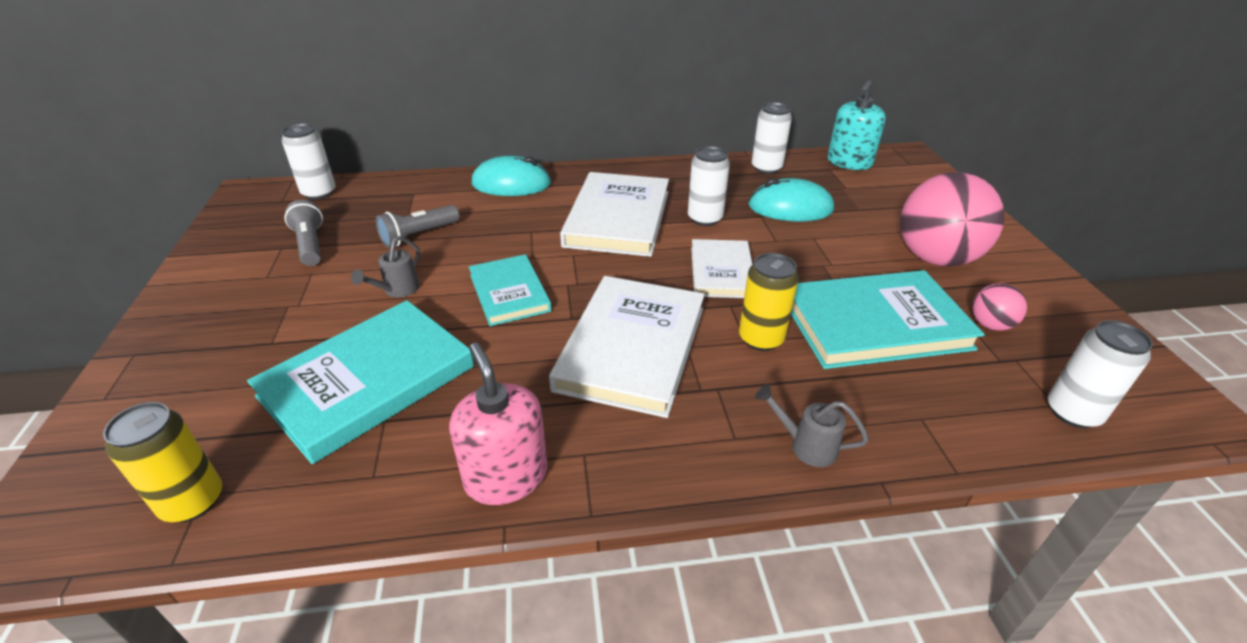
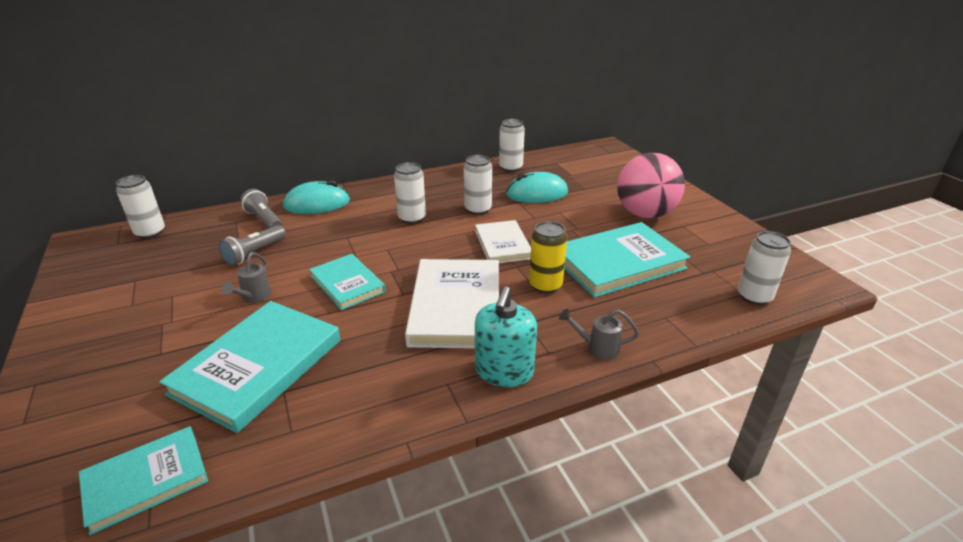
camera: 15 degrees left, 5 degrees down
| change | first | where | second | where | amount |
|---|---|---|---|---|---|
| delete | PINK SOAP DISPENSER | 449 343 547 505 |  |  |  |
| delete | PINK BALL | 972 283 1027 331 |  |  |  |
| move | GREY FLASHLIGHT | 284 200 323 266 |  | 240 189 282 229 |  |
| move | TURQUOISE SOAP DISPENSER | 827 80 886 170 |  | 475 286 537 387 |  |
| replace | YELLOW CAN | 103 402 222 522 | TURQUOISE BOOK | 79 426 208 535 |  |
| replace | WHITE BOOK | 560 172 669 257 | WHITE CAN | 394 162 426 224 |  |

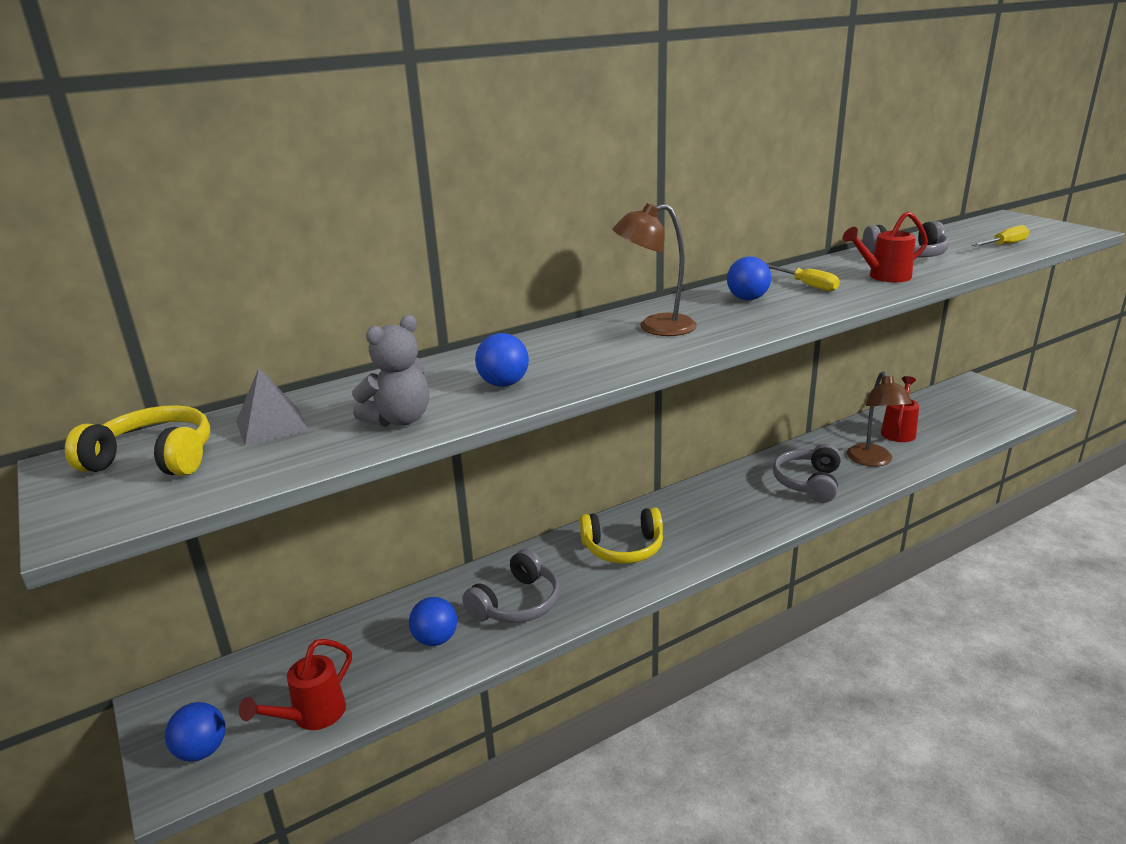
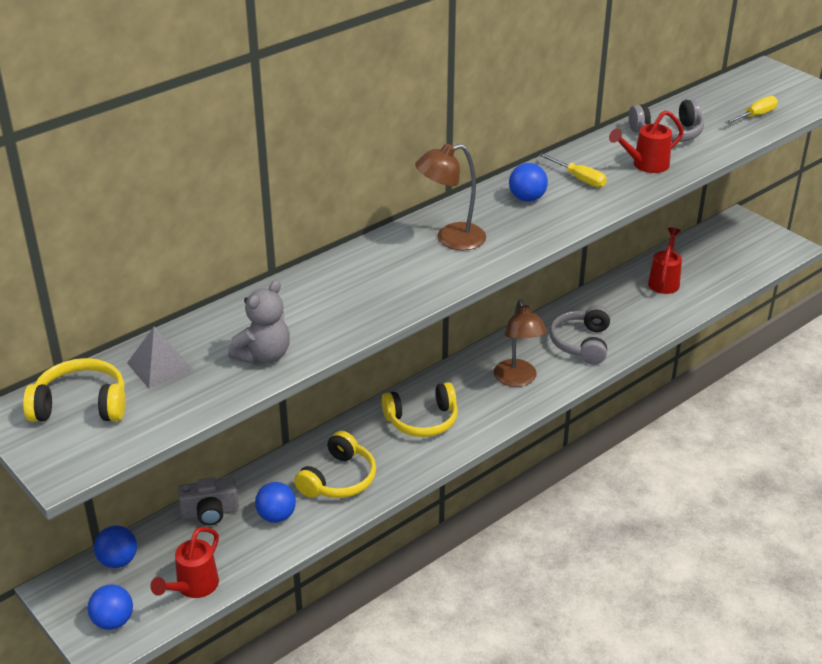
camera: 10 degrees left, 10 degrees up
| change | first | where | second | where | amount |
|---|---|---|---|---|---|
| insert |  |  | GREY CAMERA | 178 477 239 526 |  |
| move | BLUE BALL | 475 333 529 387 |  | 94 525 137 568 |  |
| move | BROWN LAMP | 847 371 912 466 |  | 494 300 547 387 |  |
| recolor | GREY HEADPHONES | 462 549 560 623 | YELLOW HEADPHONES | 294 431 376 498 |  |

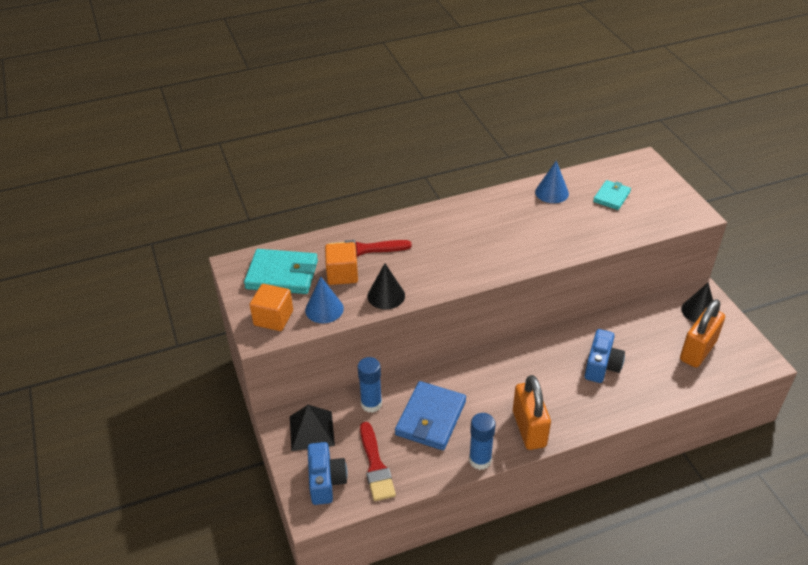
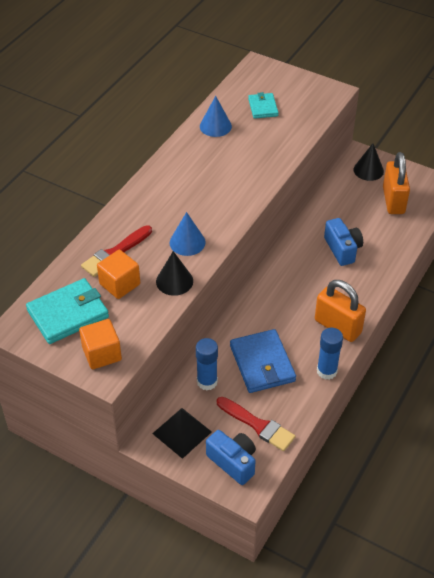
camera: 40 degrees left, 5 degrees up
| change | first | where | second | where | amount |
|---|---|---|---|---|---|
| move | BLUE CONE | 305 277 344 323 |  | 170 212 206 256 |  |

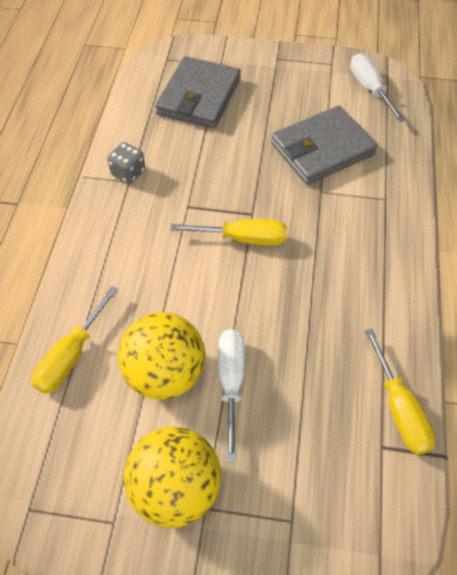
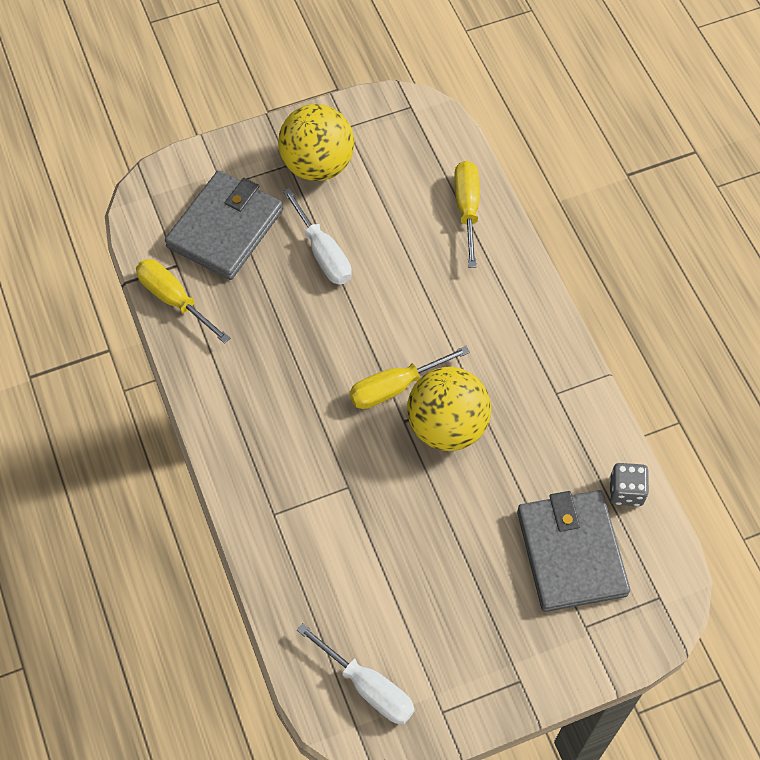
camera: 150 degrees right, 5 degrees up
| change | first | where | second | where | amount |
|---|---|---|---|---|---|
| move | GREY DICE | 107 142 146 184 |  | 609 463 649 506 |  |
| move | YELLOW BALL | 118 312 205 400 |  | 407 367 491 451 |  |
| move | GREY WALLET | 271 106 378 185 |  | 165 170 283 280 |  |

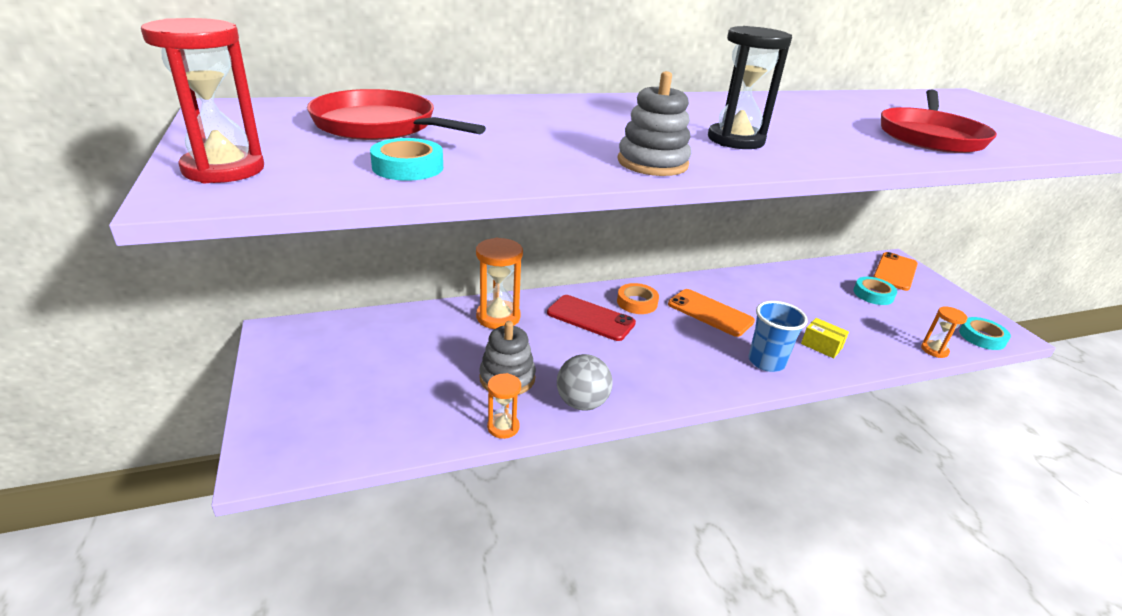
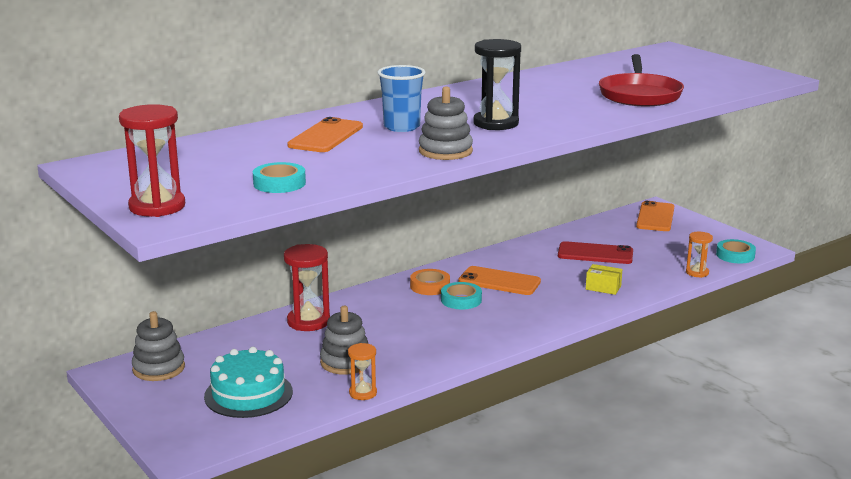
camera: 15 degrees left, 10 degrees down
| change | first | where | second | where | amount |
|---|---|---|---|---|---|
| delete | RED PAN | 307 89 486 140 |  |  |  |
| delete | GREY BALL | 557 354 613 411 |  |  |  |
| insert |  |  | GREY STACKING TOY | 132 311 185 381 |  |
| insert |  |  | TURQUOISE CAKE | 204 347 293 418 |  |
| insert |  |  | ORANGE PHONE | 287 117 363 152 |  |
| move | RED PHONE | 547 295 636 341 |  | 558 241 633 264 |  |
| move | BLUE CUP | 749 301 808 372 |  | 377 65 426 132 |  |
| move | TURQUOISE TAPE | 853 277 897 305 |  | 441 282 482 309 |  |
| recolor | ORANGE HOURGLASS | 476 238 523 329 | RED HOURGLASS | 284 244 330 331 |  |

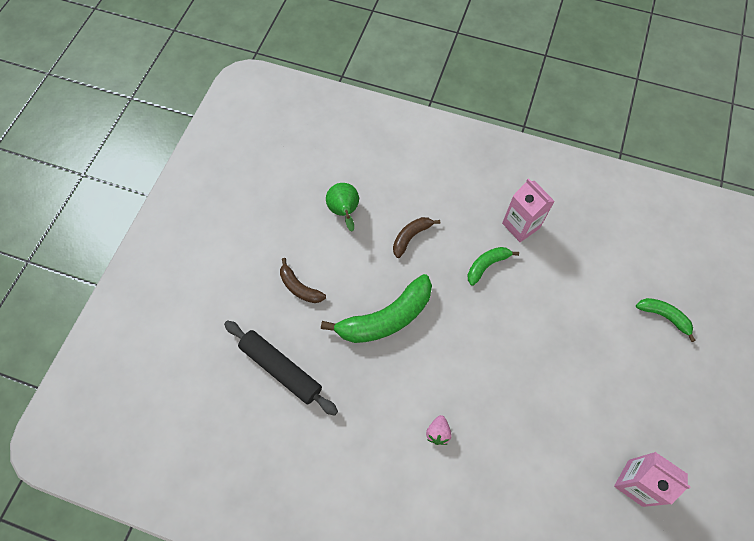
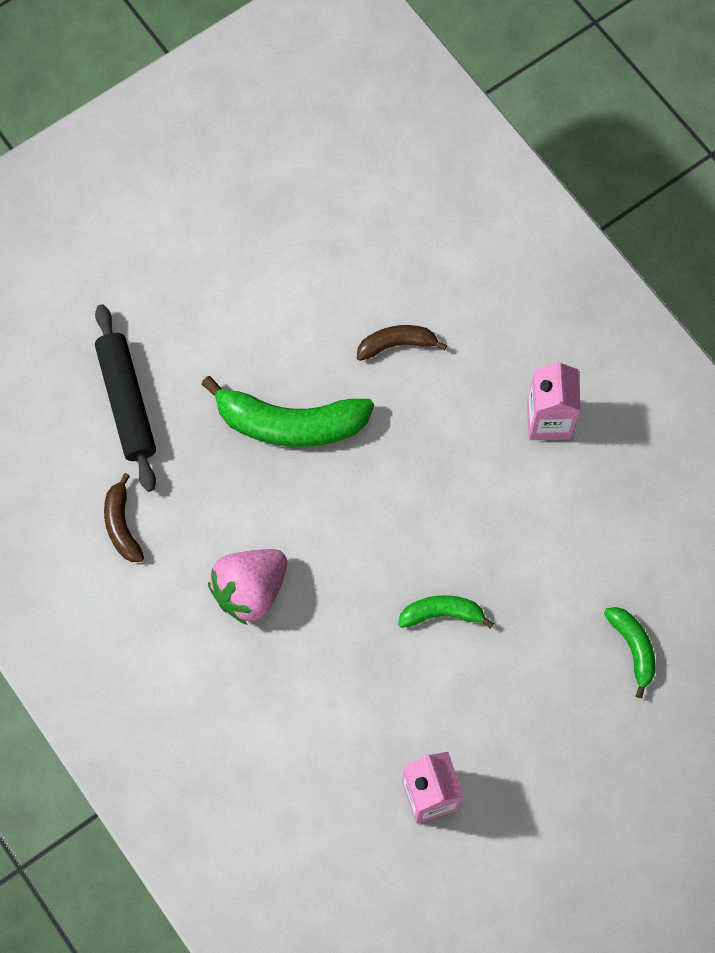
camera: 35 degrees right, 5 degrees up
| change | first | where | second | where | amount |
|---|---|---|---|---|---|
| delete | GREEN PEAR | 326 183 359 231 |  |  |  |
| move | BROWN BANANA | 280 258 326 303 |  | 104 473 144 562 |  |
| move | GREEN BANANA | 468 247 519 286 |  | 398 595 494 629 |  |
| resize | PINK STRAWBERRY | 426 415 452 445 |  | 208 549 287 625 | x2.06 |

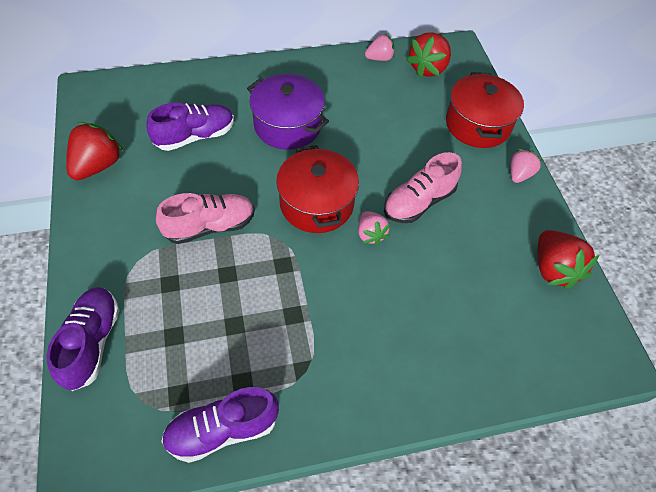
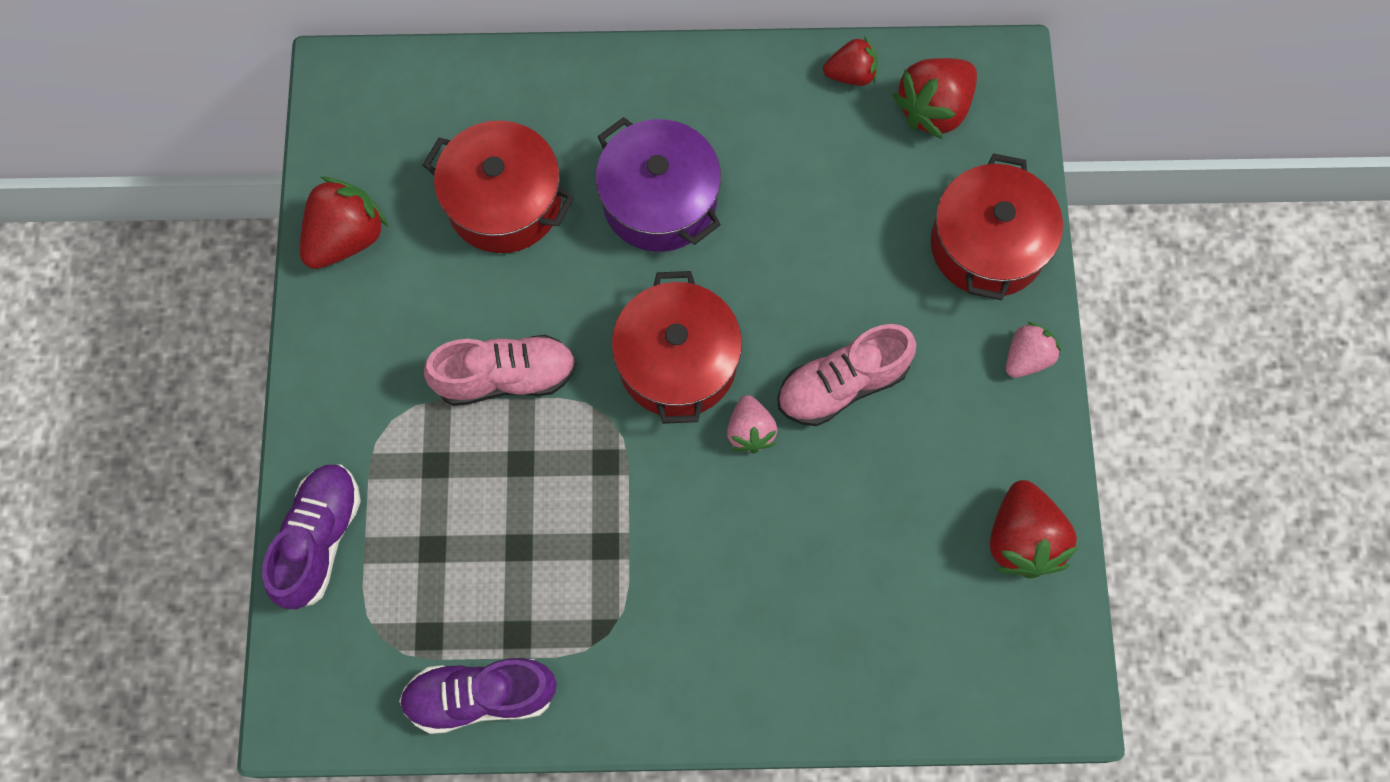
camera: 15 degrees right, 15 degrees up
| change | first | where | second | where | amount |
|---|---|---|---|---|---|
| replace | PURPLE SHOE | 146 103 234 151 | RED POT | 423 121 574 253 |  |
| recolor | PINK STRAWBERRY | 365 34 395 61 | RED STRAWBERRY | 823 36 878 86 |  |

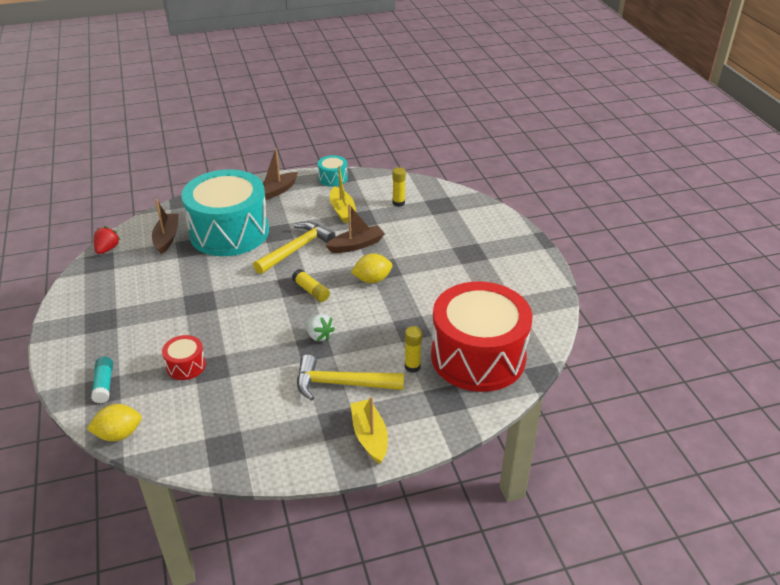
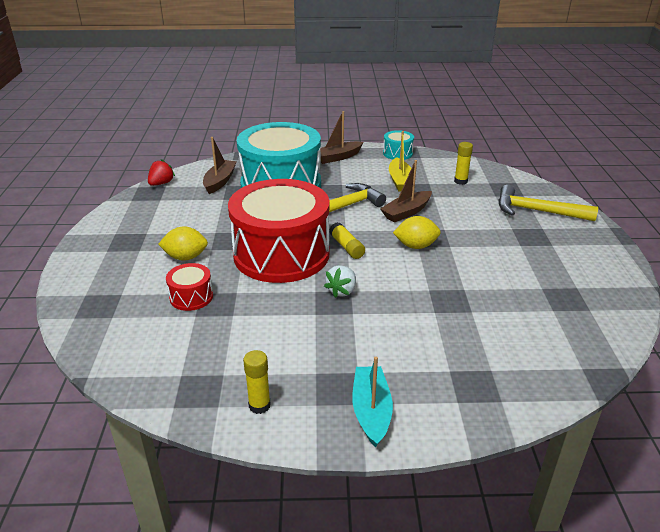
camera: 15 degrees right, 5 degrees down
| change | first | where | second | where | amount |
|---|---|---|---|---|---|
| delete | TURQUOISE GLUE STICK | 91 357 113 403 |  |  |  |
| move | YELLOW LEMON | 87 404 142 441 |  | 158 226 208 261 |  |
| move | YELLOW HAMMER | 297 355 404 401 |  | 499 185 598 221 |  |
| move | YELLOW GLUE STICK | 405 326 422 373 |  | 243 350 271 414 |  |
| move | RED DRUM | 431 281 532 392 |  | 228 179 329 283 |  |
| recolor | YELLOW BOAT | 350 396 388 464 | TURQUOISE BOAT | 352 357 393 448 |  |
| rotate | WHITE STRAWBERRY | 305 314 335 341 |  | 324 265 356 298 | 60 degrees clockwise |
| rotate | BROWN BOAT | 325 204 385 253 |  | 380 160 432 222 | 150 degrees clockwise |

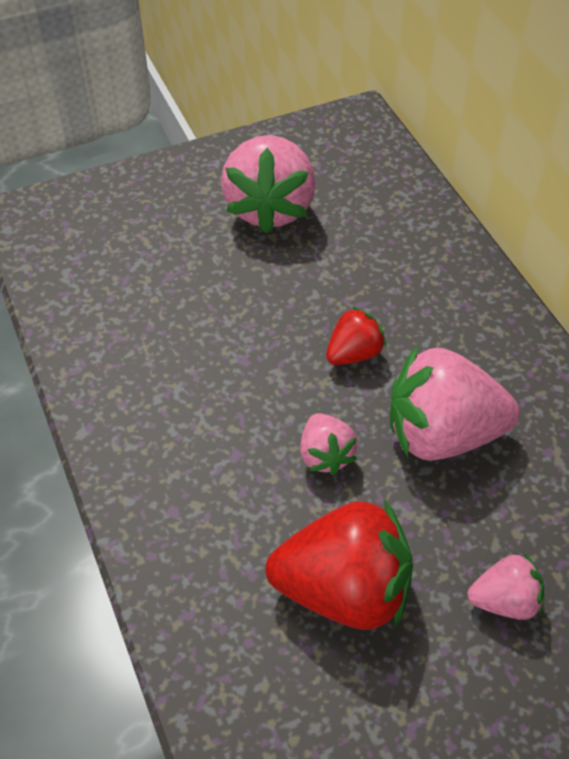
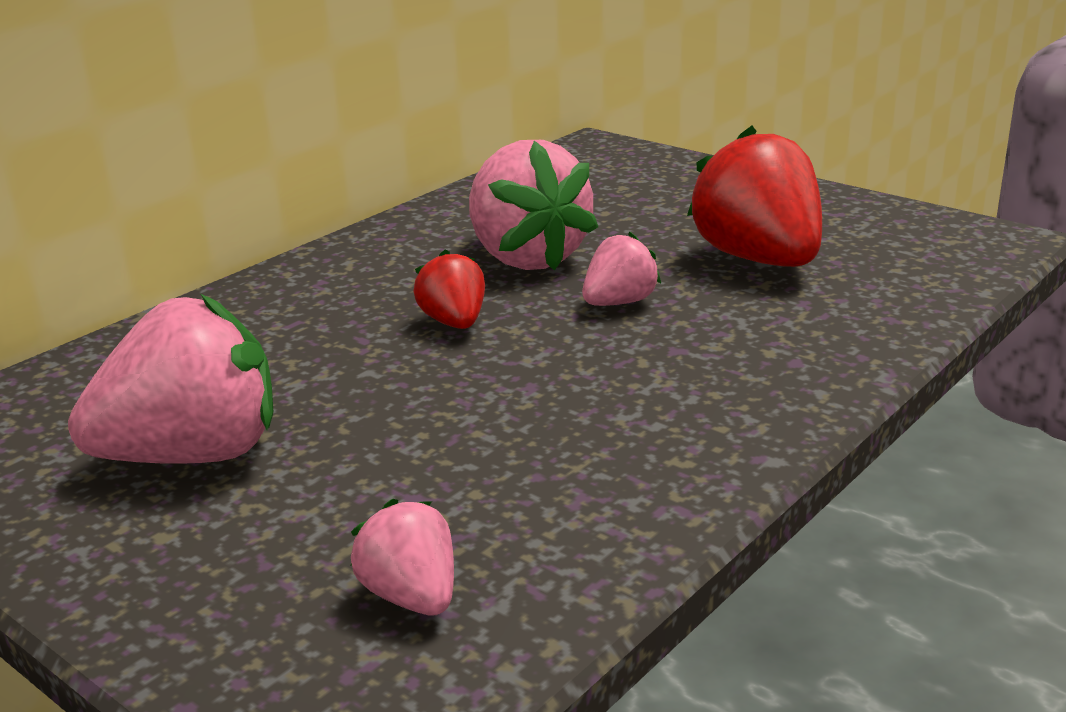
camera: 115 degrees left, 25 degrees down
| change | first | where | second | where | amount |
|---|---|---|---|---|---|
| move | PINK STRAWBERRY | 468 553 544 620 |  | 351 499 454 615 |  |
| rotate | RED STRAWBERRY | 326 307 386 365 |  | 413 249 485 329 | 45 degrees clockwise |

